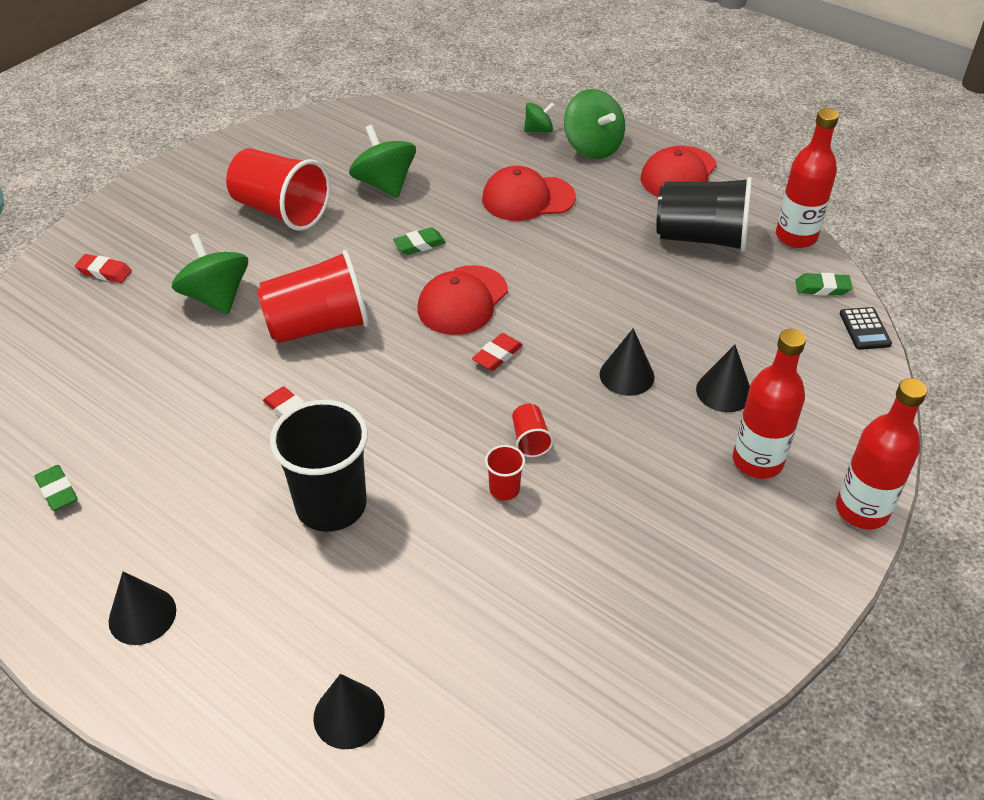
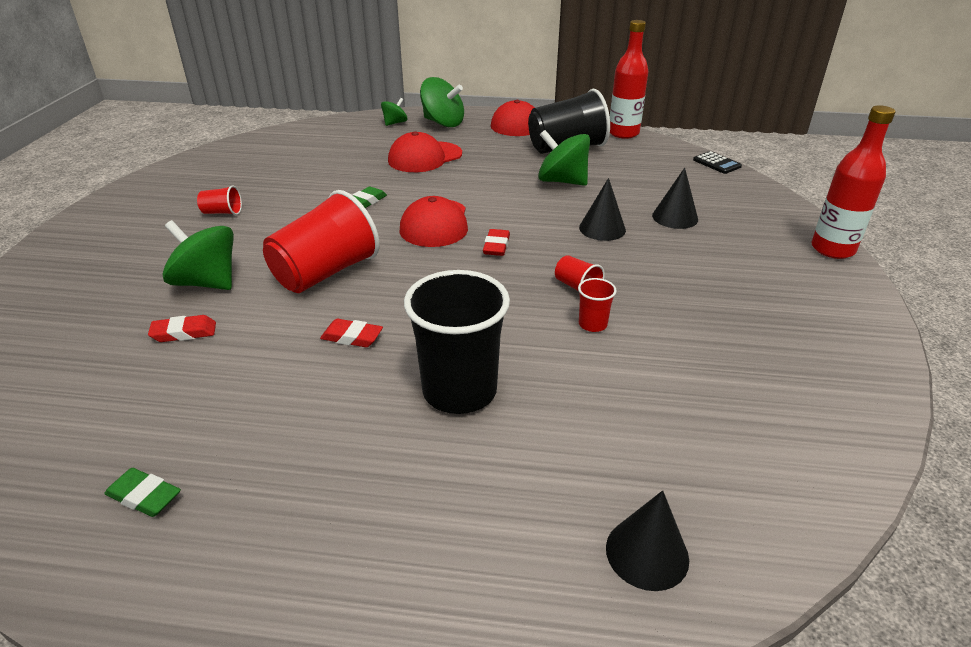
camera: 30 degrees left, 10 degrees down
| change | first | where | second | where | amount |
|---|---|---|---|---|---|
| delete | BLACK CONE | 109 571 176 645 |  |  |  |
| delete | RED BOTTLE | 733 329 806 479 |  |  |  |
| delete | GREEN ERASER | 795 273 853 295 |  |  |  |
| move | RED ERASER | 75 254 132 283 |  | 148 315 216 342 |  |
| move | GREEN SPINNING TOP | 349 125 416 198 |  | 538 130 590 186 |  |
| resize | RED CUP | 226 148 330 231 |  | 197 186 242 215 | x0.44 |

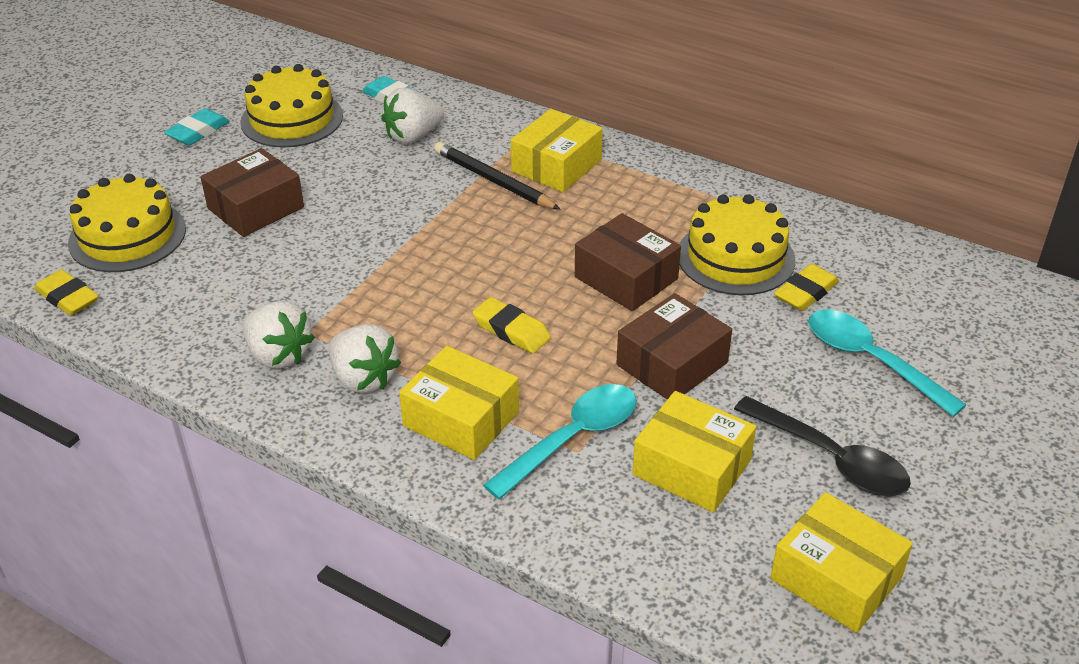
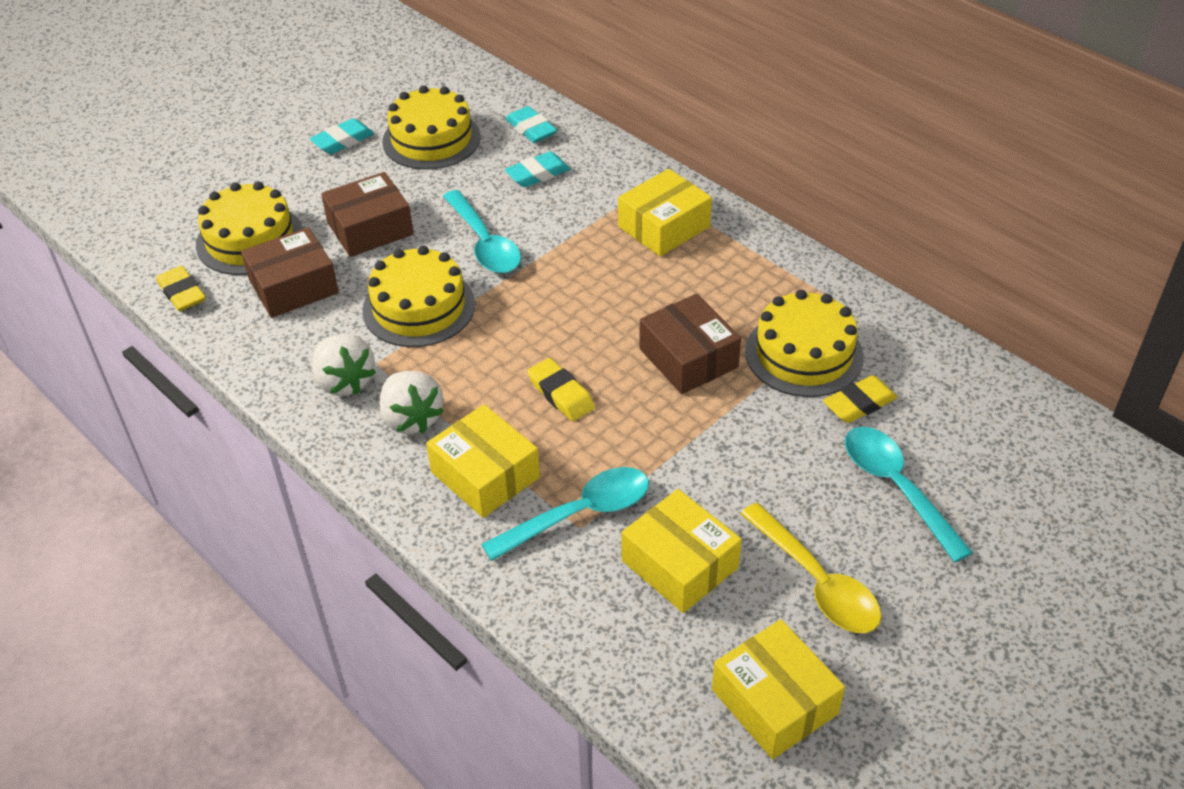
camera: 15 degrees right, 5 degrees up
| change | first | where | second | where | amount |
|---|---|---|---|---|---|
| delete | BLACK PENCIL | 434 142 561 210 |  |  |  |
| insert |  |  | YELLOW CAKE | 362 246 475 347 |  |
| insert |  |  | TURQUOISE SPOON | 443 190 521 273 |  |
| move | BROWN BOX | 616 293 732 400 |  | 241 227 339 318 |  |
| replace | WHITE STRAWBERRY | 381 88 444 143 | TURQUOISE ERASER | 505 152 570 187 |  |
| recolor | BLACK SPOON | 734 396 911 496 | YELLOW SPOON | 740 503 881 633 |  |

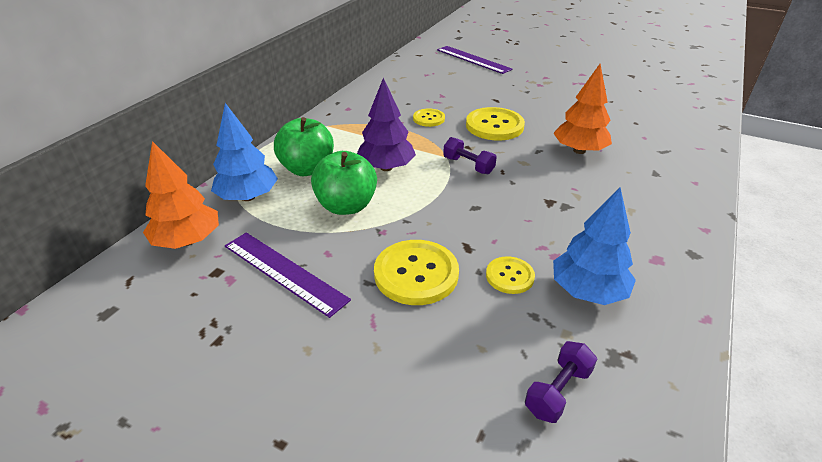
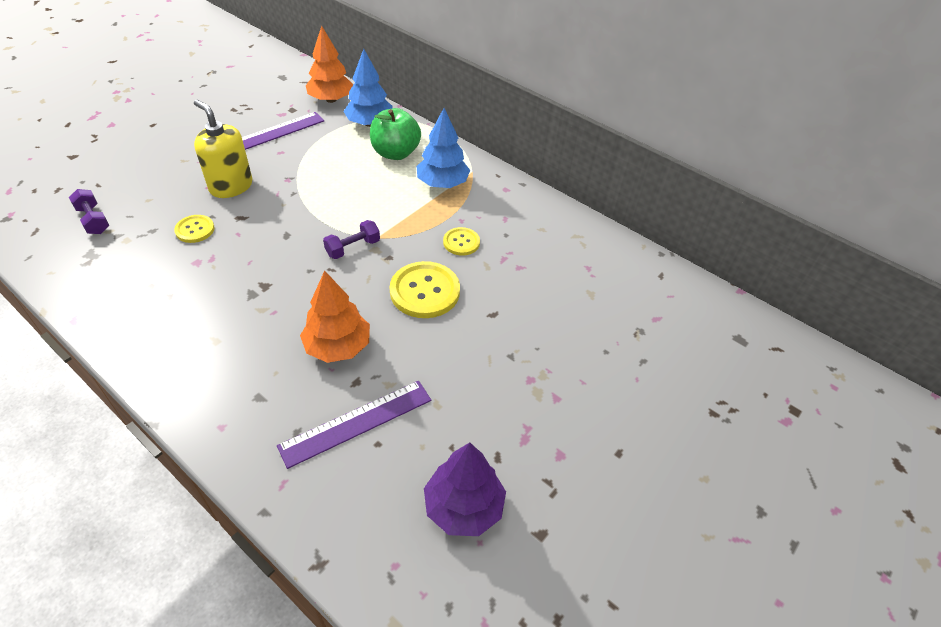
camera: 100 degrees right, 10 degrees up
| change | first | where | second | where | amount |
|---|---|---|---|---|---|
| delete | GREEN APPLE | 311 151 377 215 |  |  |  |
| move | PURPLE TREE | 357 78 416 171 |  | 424 442 506 536 |  |
| move | PURPLE RULER | 437 46 513 74 |  | 277 381 431 469 |  |
| move | BLUE TREE | 553 188 636 305 |  | 416 108 470 188 |  |
| replace | YELLOW BUTTON | 374 240 459 305 | YELLOW SOAP DISPENSER | 194 100 253 198 |  |

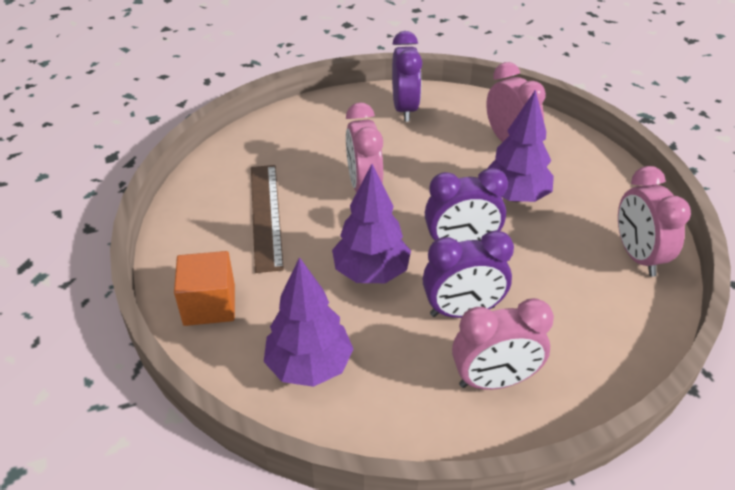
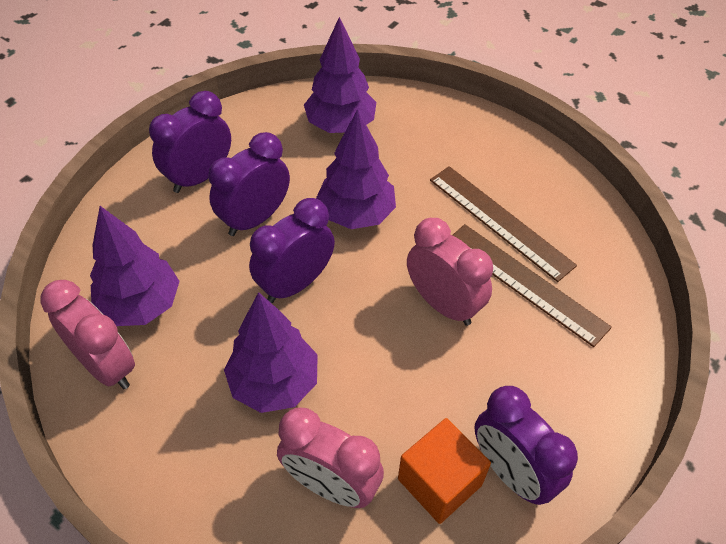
camera: 145 degrees right, 10 degrees up
| change | first | where | second | where | amount |
|---|---|---|---|---|---|
| insert |  |  | PURPLE TREE | 90 206 180 326 |  |
| insert |  |  | BROWN RULER | 452 224 612 347 |  |
| move | ORANGE CUBE | 174 251 235 326 |  | 398 418 491 524 |  |
| recolor | PINK CLOCK | 452 298 554 390 | PURPLE CLOCK | 149 91 231 193 |  |

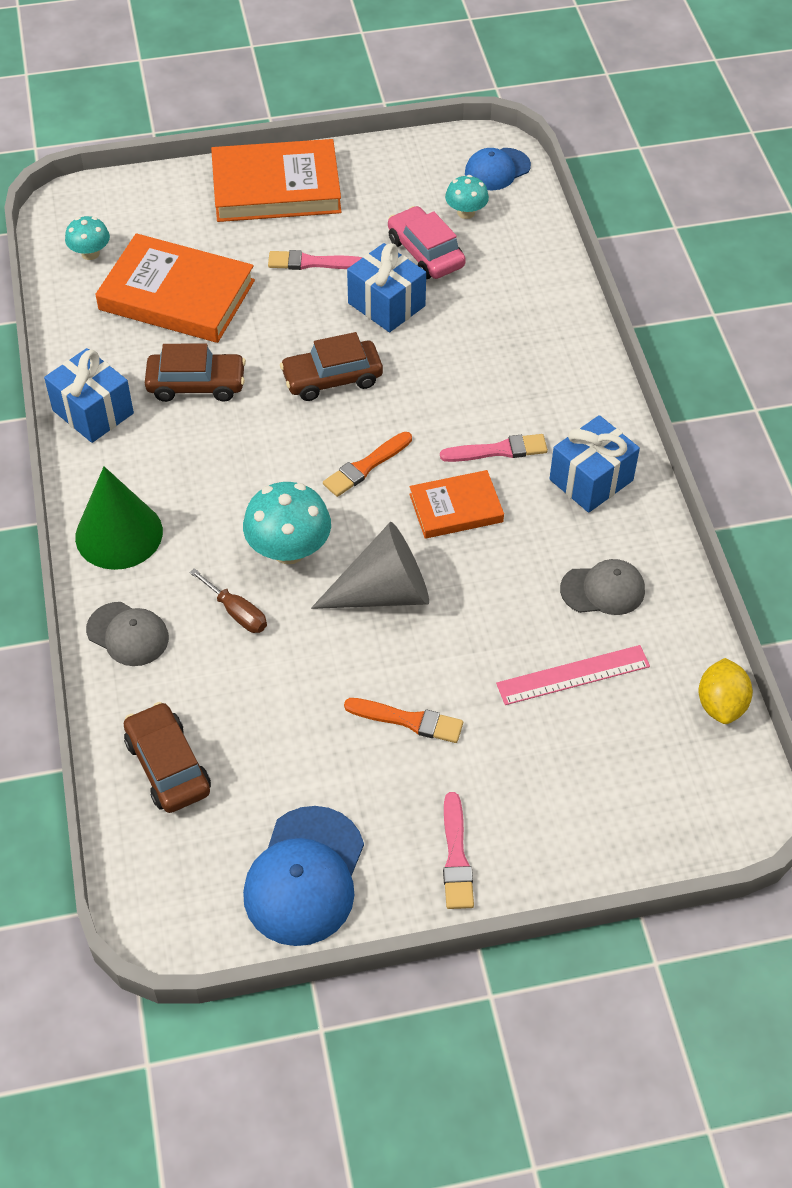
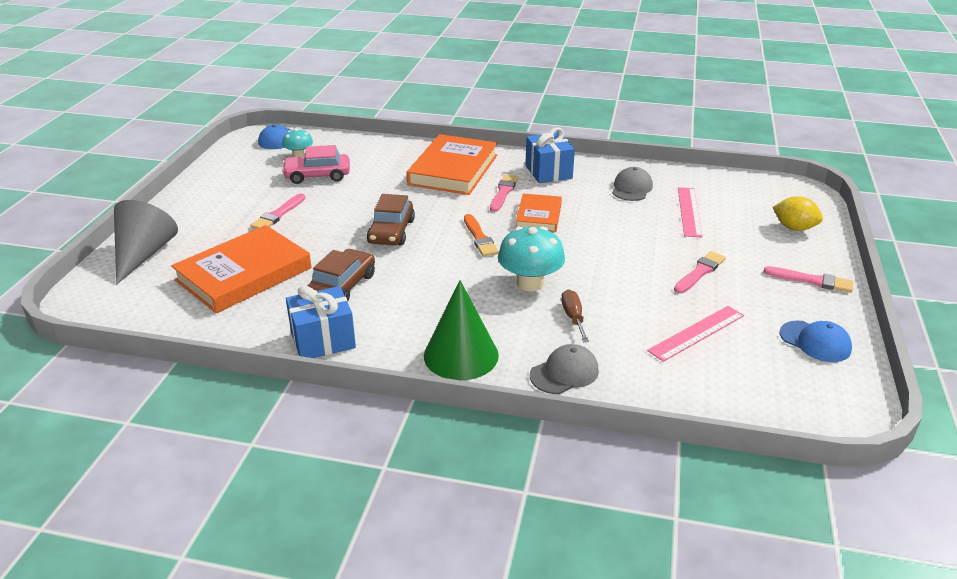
camera: 65 degrees left, 20 degrees down
| change | first | where | second | where | amount |
|---|---|---|---|---|---|
| delete | TURQUOISE MUSHROOM | 65 216 110 260 |  |  |  |
| delete | BROWN CAR | 124 702 211 813 |  |  |  |
| delete | BLUE GIFT | 347 243 426 332 |  |  |  |
| insert |  |  | PINK RULER | 647 306 744 362 |  |
| move | ORANGE BOOK | 211 139 341 222 |  | 407 134 498 195 |  |
| move | GREY CONE | 311 522 429 609 |  | 114 200 178 284 |  |
| move | YELLOW LEMON | 698 658 753 724 |  | 773 196 823 231 |  |
| recolor | ORANGE BRUSH | 344 698 463 743 | PINK BRUSH | 674 251 726 294 |  |
| rotate | BROWN SCREWDRIVER | 189 568 267 633 |  | 561 290 589 342 | 75 degrees counterclockwise |
| resize | BLUE CAP | 243 806 364 946 |  | 780 321 852 362 | x0.63 |

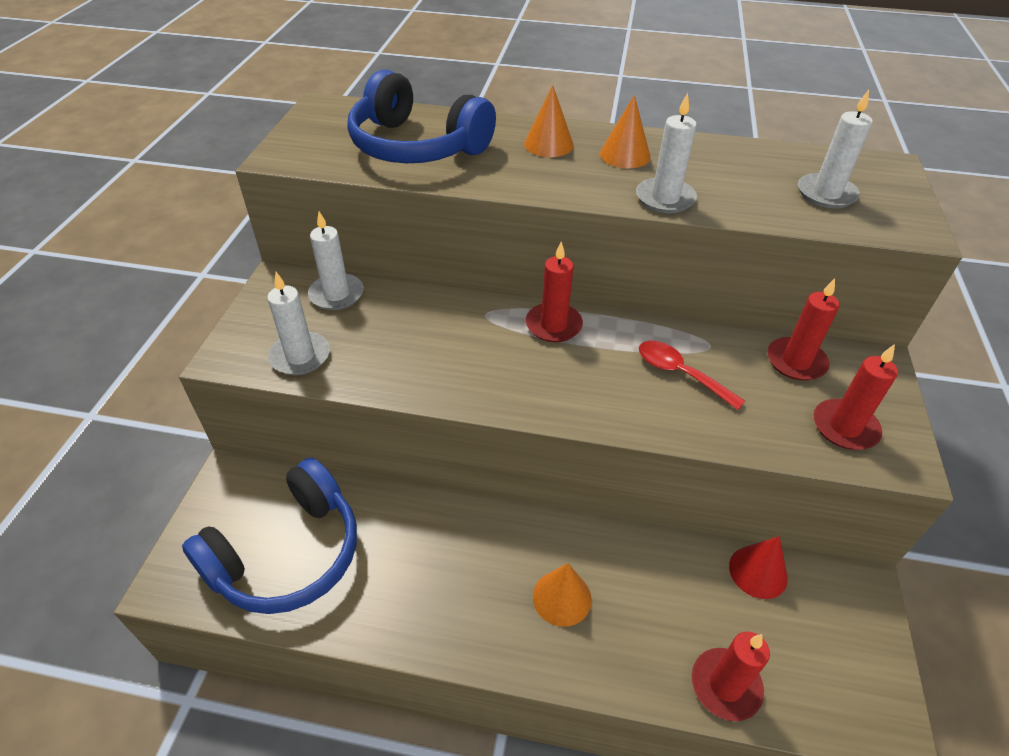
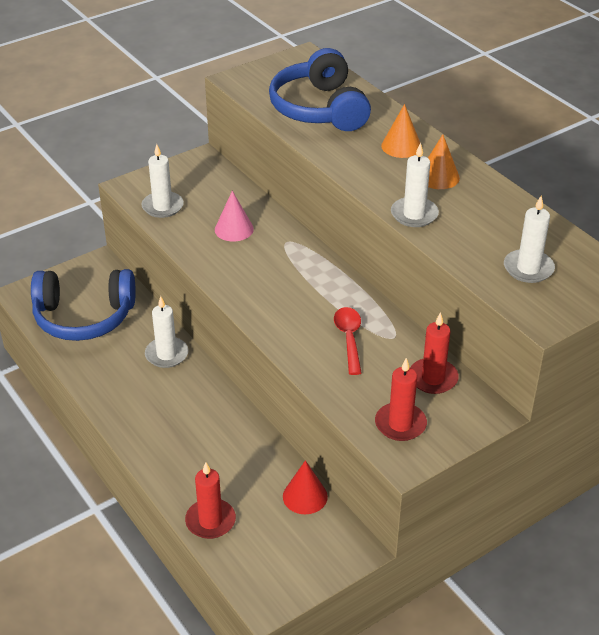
camera: 45 degrees right, 5 degrees down
| change | first | where | second | where | amount |
|---|---|---|---|---|---|
| delete | RED CANDLE | 526 241 583 343 |  |  |  |
| delete | ORANGE CONE | 533 563 592 627 |  |  |  |
| insert |  |  | PINK CONE | 215 191 254 242 |  |
| move | WHITE CANDLE | 308 211 364 310 |  | 145 296 188 368 |  |

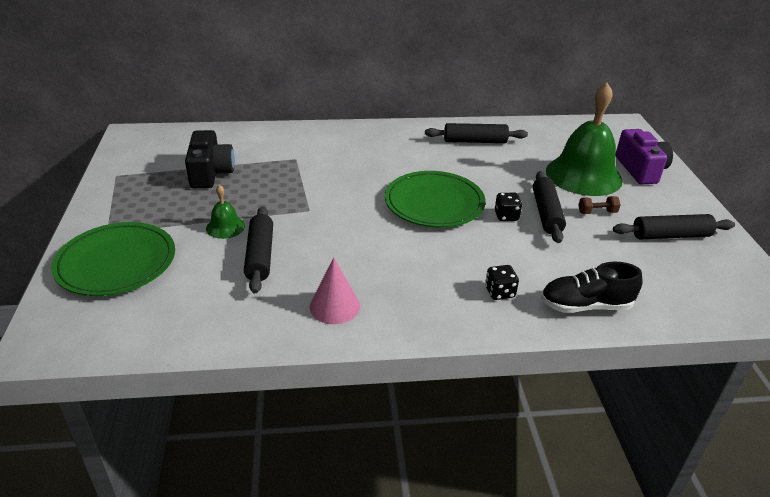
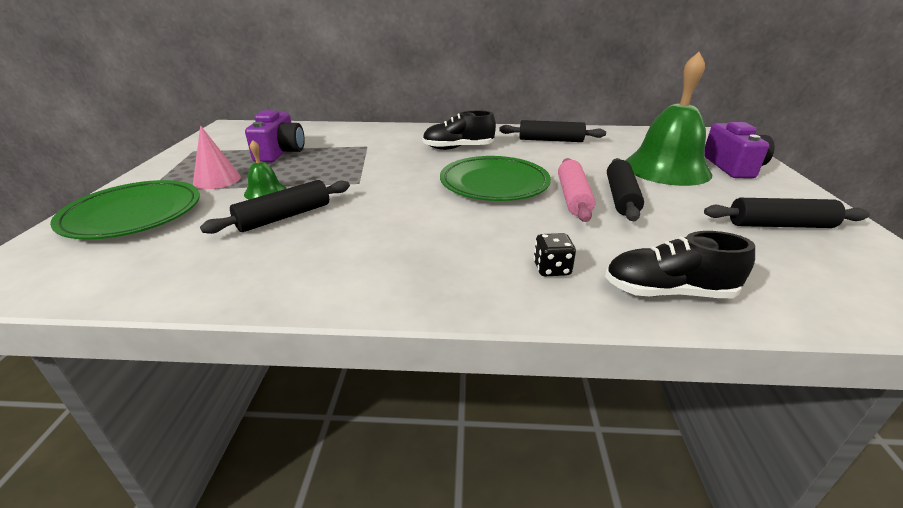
camera: 10 degrees right, 5 degrees down
| change | first | where | second | where | amount |
|---|---|---|---|---|---|
| delete | BROWN DUMBBELL | 578 196 621 214 |  |  |  |
| insert |  |  | BLACK SHOE | 422 111 496 150 |  |
| move | PINK CONE | 309 257 360 324 |  | 193 126 241 189 |  |
| replace | BLACK DICE | 495 193 522 221 | PINK ROLLING PIN | 558 158 596 222 |  |
| recolor | BLACK CAMERA | 185 130 235 188 | PURPLE CAMERA | 245 110 305 162 |  |
| rotate | BLACK ROLLING PIN | 244 206 273 293 |  | 200 180 350 234 | 45 degrees clockwise |

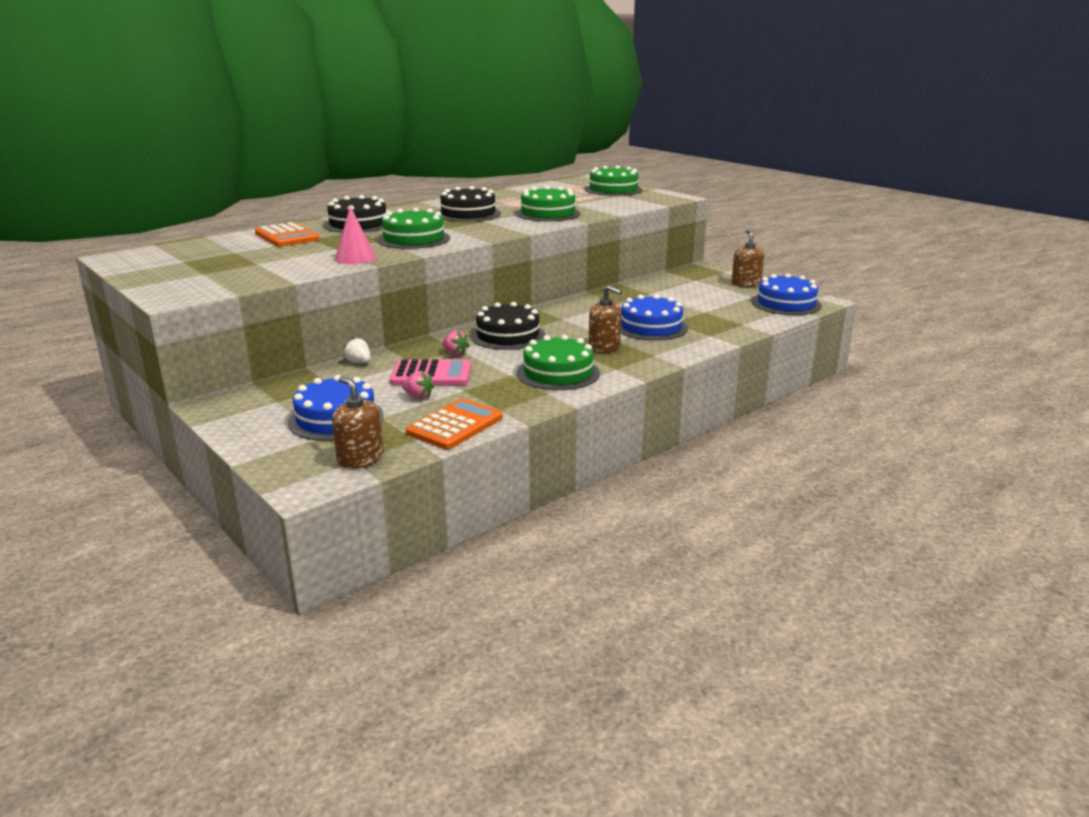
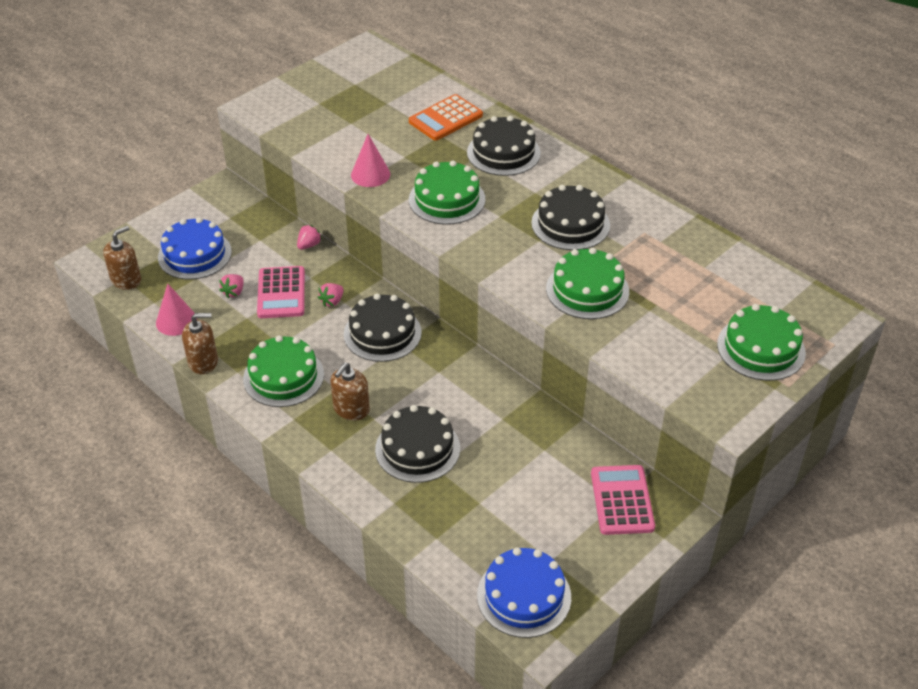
camera: 85 degrees right, 20 degrees up
| change | first | where | second | where | amount |
|---|---|---|---|---|---|
| insert |  |  | PINK CALCULATOR | 591 465 655 535 |  |
| move | BROWN SOAP DISPENSER | 731 230 765 287 |  | 182 313 218 374 |  |
| replace | ORANGE CALCULATOR | 406 399 503 449 | PINK CONE | 156 283 197 336 |  |
| recolor | WHITE STRAWBERRY | 343 337 371 363 | PINK STRAWBERRY | 297 225 322 250 |  |
| recolor | BLUE CAKE | 621 294 688 341 | BLACK CAKE | 375 405 460 483 |  |

